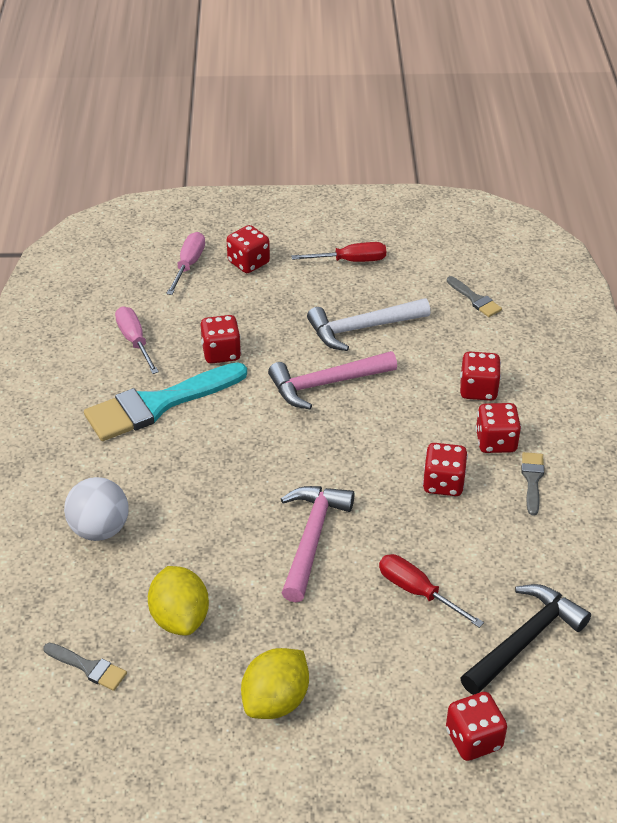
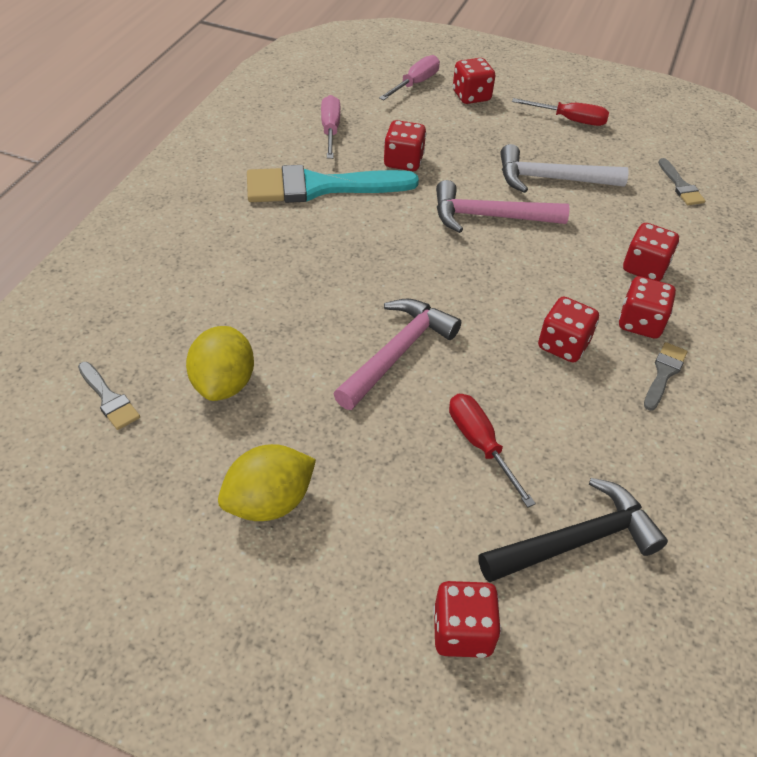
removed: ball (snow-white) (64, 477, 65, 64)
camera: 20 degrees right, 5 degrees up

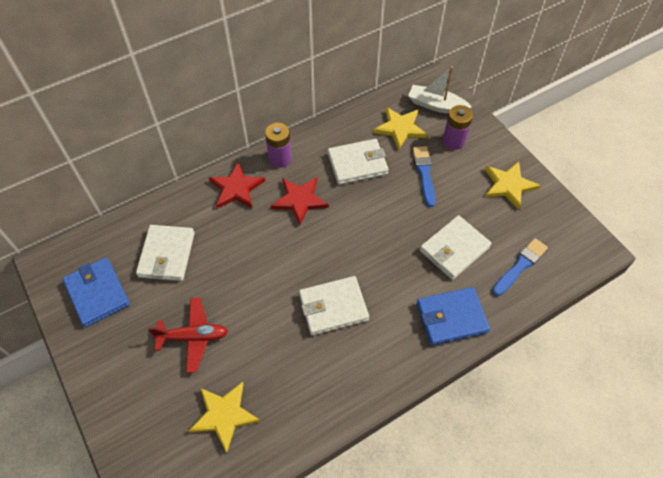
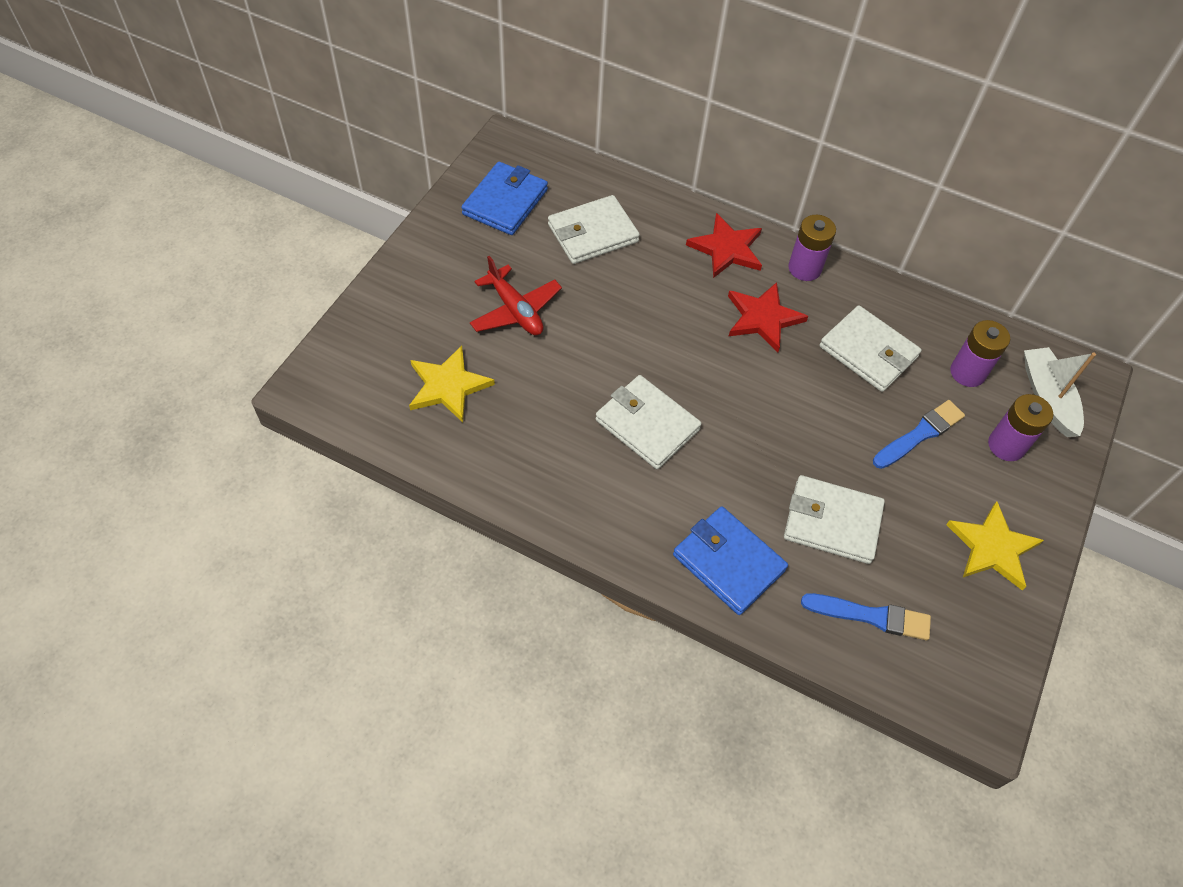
replaced: star (golden) (373, 107, 54, 43) to AA battery (violet) (950, 320, 60, 67)
camera: 55 degrees right, 0 degrees up

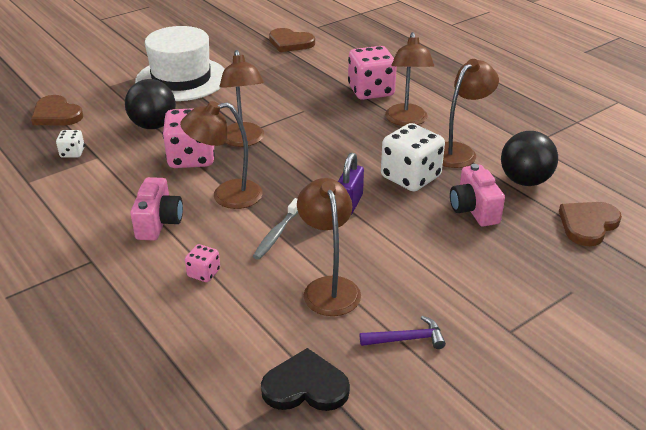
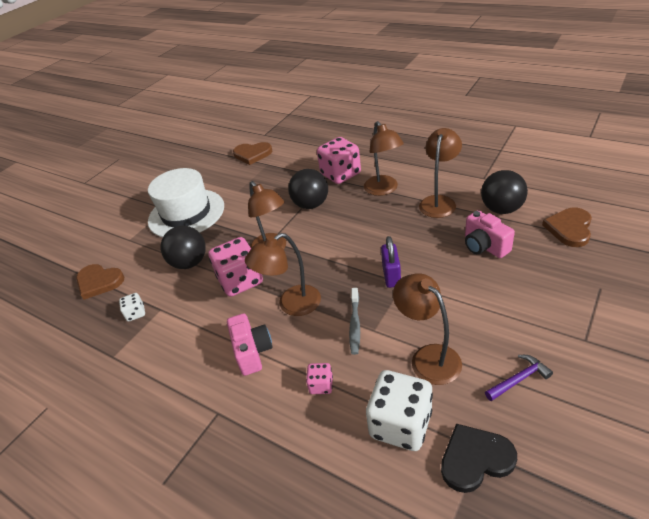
added: ball (ebony) (288, 169, 40, 40)
moved: dice (snow-white) (381, 123, 64, 68) to (366, 370, 67, 81)
camera: 15 degrees left, 5 degrees up

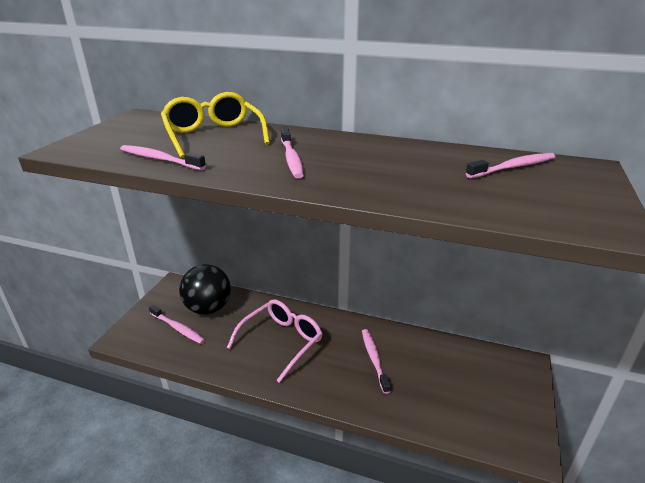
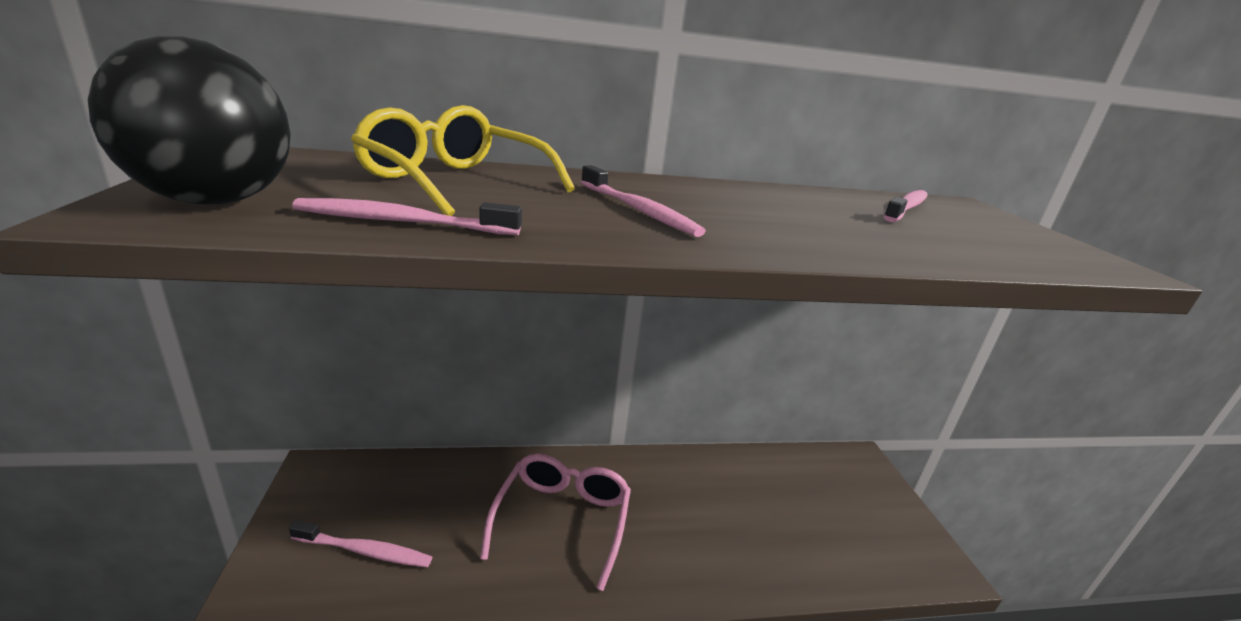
removed: dental brush (rose-pink) (362, 329, 29, 65)
moved: ball (ebony) (179, 264, 52, 51) to (88, 36, 203, 168)
camera: 30 degrees left, 5 degrees down

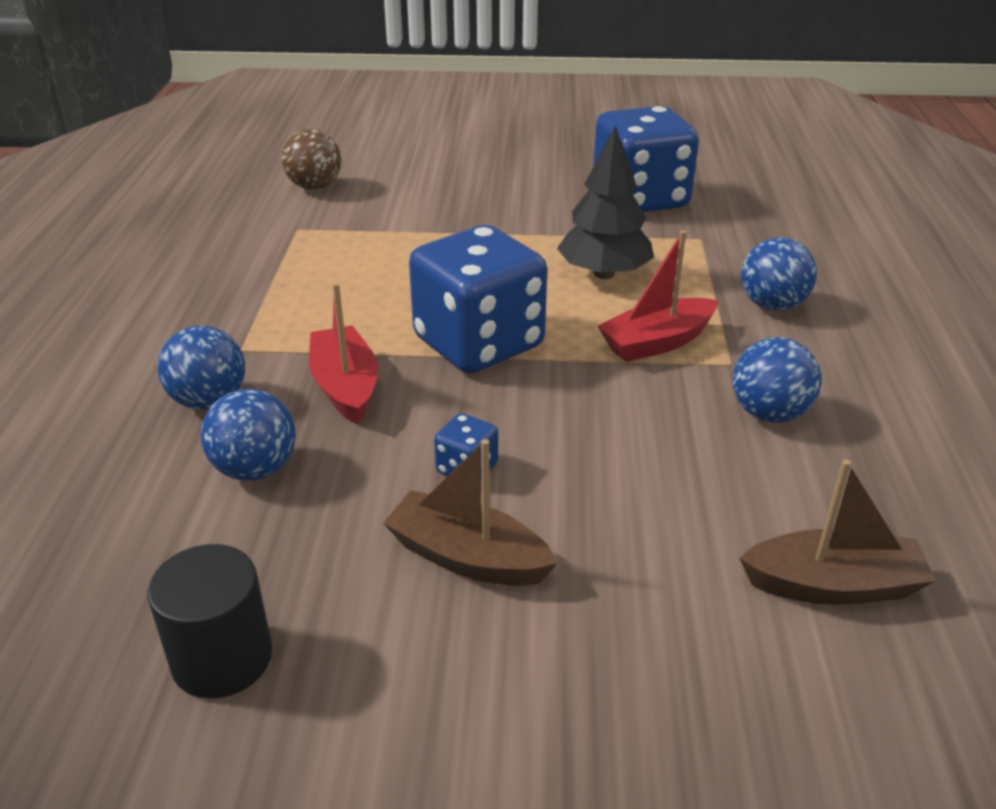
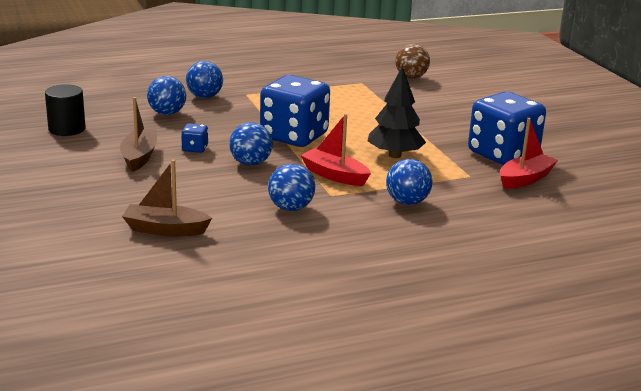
added: ball (cobalt) (229, 122, 44, 44)
moved: boat (crimson) (309, 283, 69, 141) to (500, 118, 58, 71)
turned: boat (russet) (739, 459, 197, 146) = (122, 159, 90, 77) 120 degrees clockwise
camera: 65 degrees right, 10 degrees down

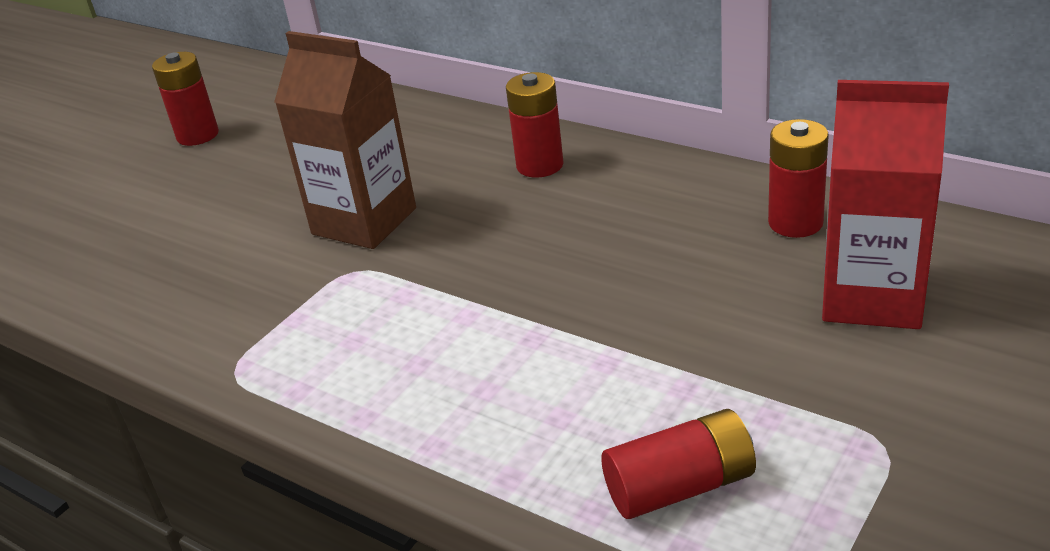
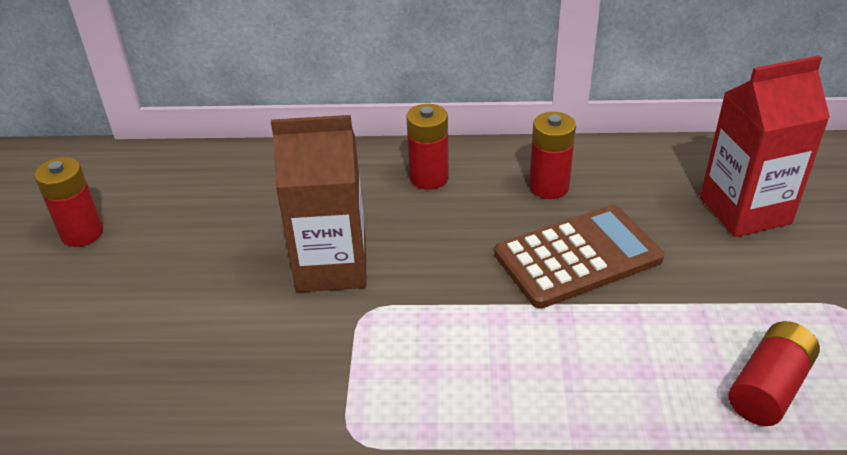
added: pocket calculator (russet) (494, 205, 170, 103)
moved: AA battery (crimson) (768, 119, 61, 119) to (529, 112, 47, 87)
camera: 35 degrees left, 5 degrees up

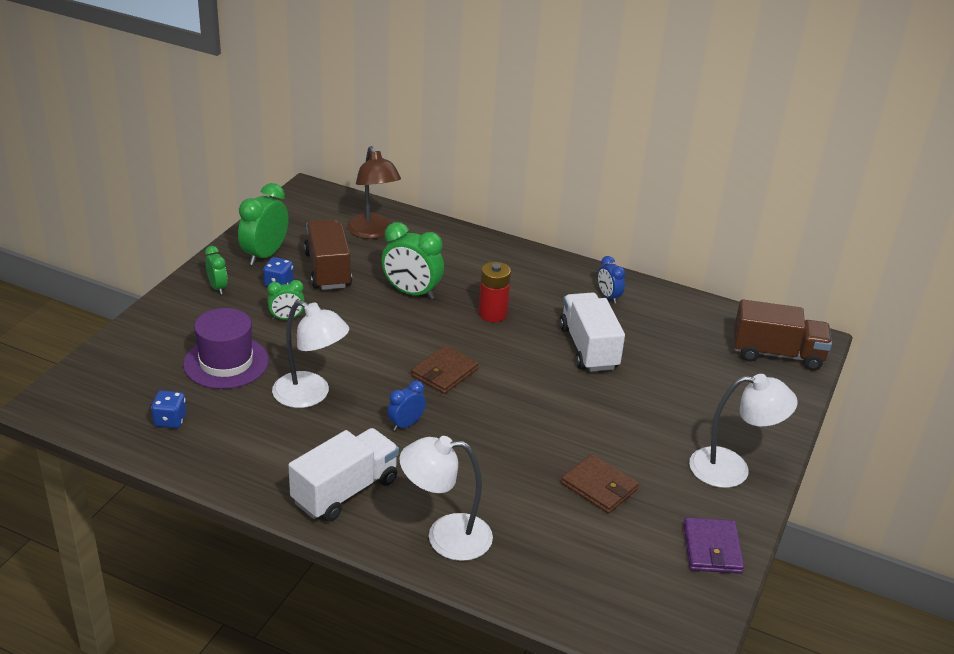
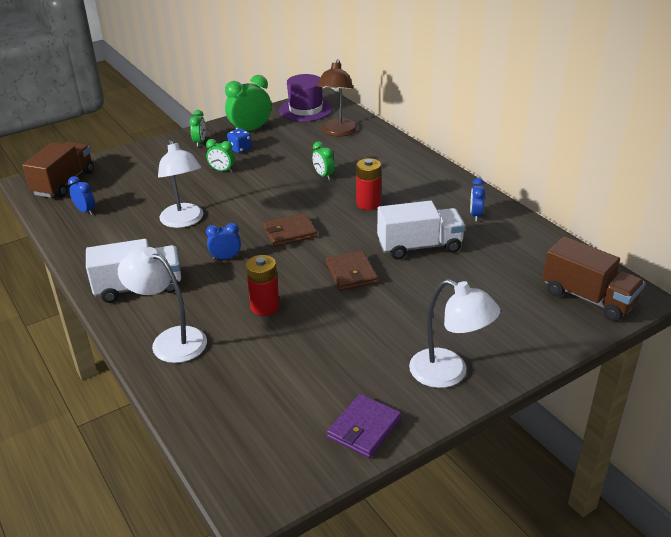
added: AA battery (crimson) (246, 255, 33, 61)
moved: lorry (russet) (304, 219, 48, 71) to (22, 142, 72, 56); tall hat (violet) (183, 308, 86, 81) to (279, 74, 54, 48); wallet (russet) (561, 454, 78, 60) to (326, 251, 52, 39)
replaced: dice (cobalt) (151, 391, 36, 37) to clock (cobalt) (68, 176, 27, 39)
turned: lorry (snow-white) (559, 292, 66, 80) = (377, 201, 88, 59) 60 degrees clockwise
resized: clock (green) (382, 222, 62, 78) = (312, 141, 23, 39) x0.56
camera: 35 degrees right, 0 degrees up

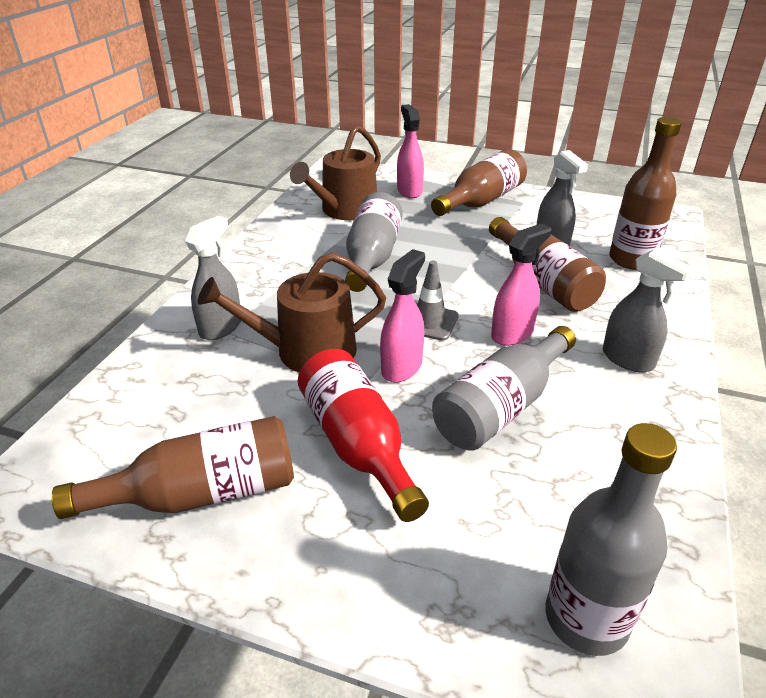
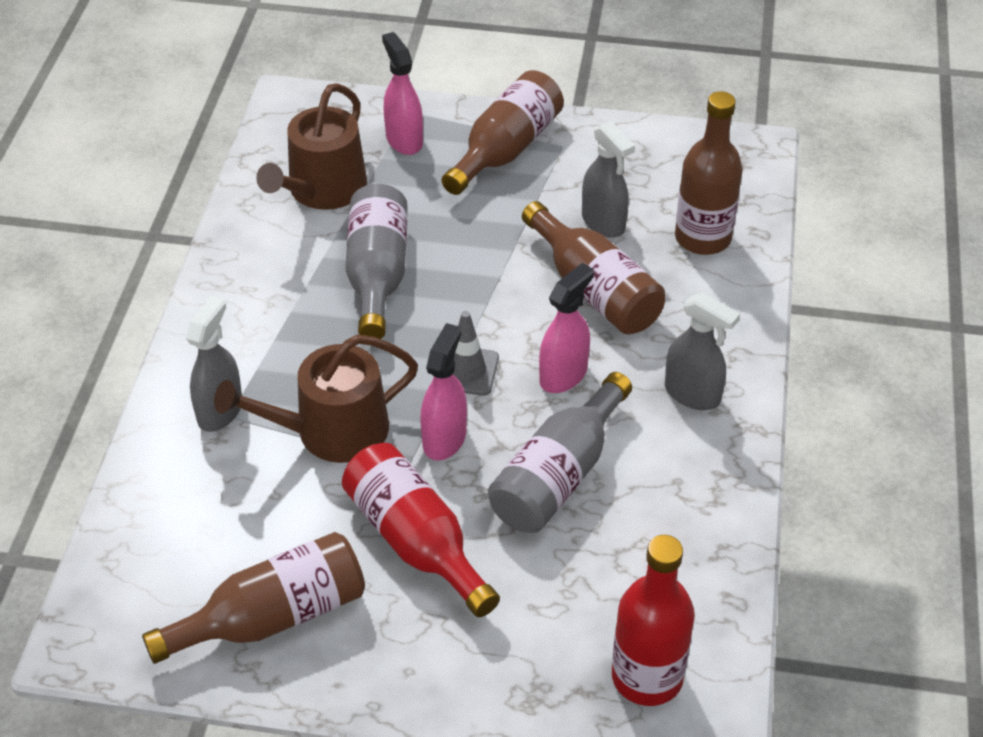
recoloured: drink bottle (grey) (545, 423, 132, 233) to drink bottle (crimson) (612, 535, 83, 171)
camera: 10 degrees left, 10 degrees up

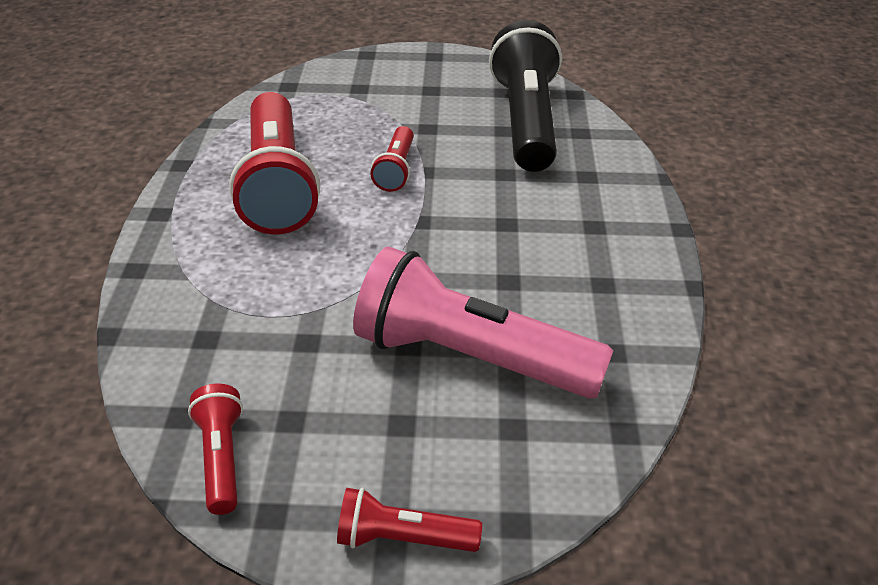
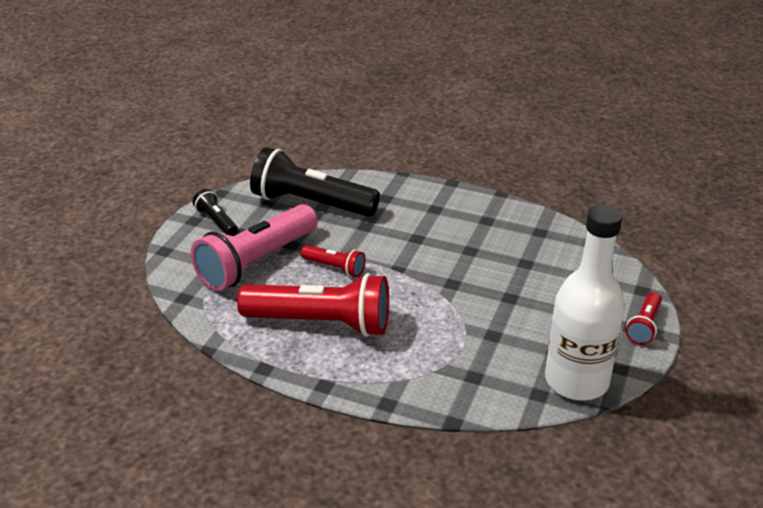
added: torch (ebony) (193, 189, 45, 47)
moved: torch (rose-pink) (353, 246, 260, 153) to (191, 204, 127, 87)
replaced: torch (crimson) (188, 383, 55, 132) to drink bottle (snow-white) (545, 205, 80, 195)
camera: 70 degrees left, 5 degrees down

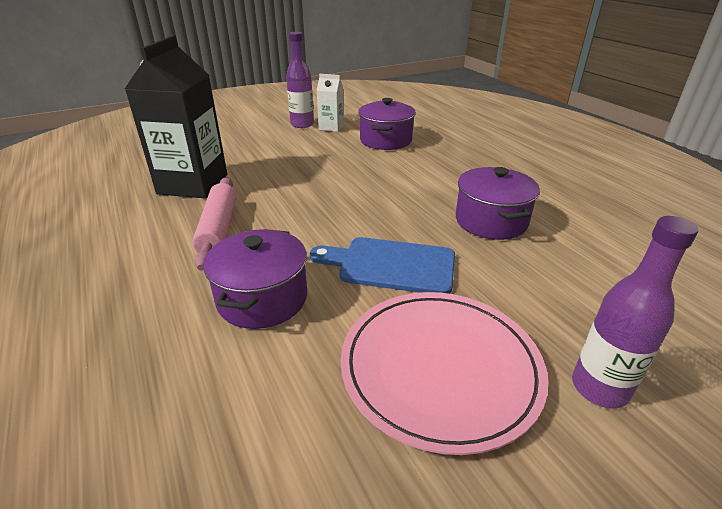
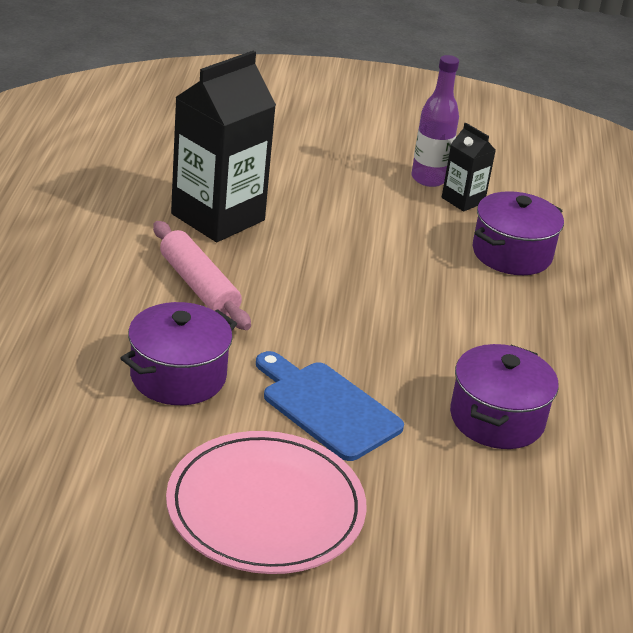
removed: drink bottle (violet) (572, 216, 126, 192)
recoloured: juice carton (snow-white) (317, 74, 27, 58) to juice carton (ebony) (442, 123, 54, 89)
turned: dough roller (rose-pink) (192, 177, 44, 94) = (153, 221, 98, 109) 60 degrees counterclockwise
camera: 30 degrees right, 0 degrees up

